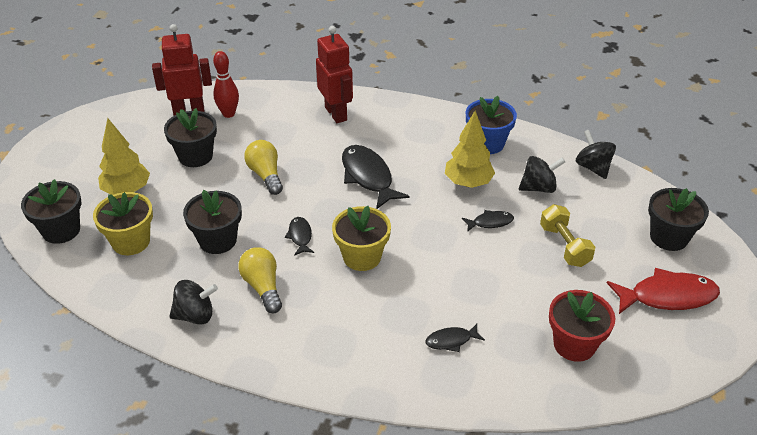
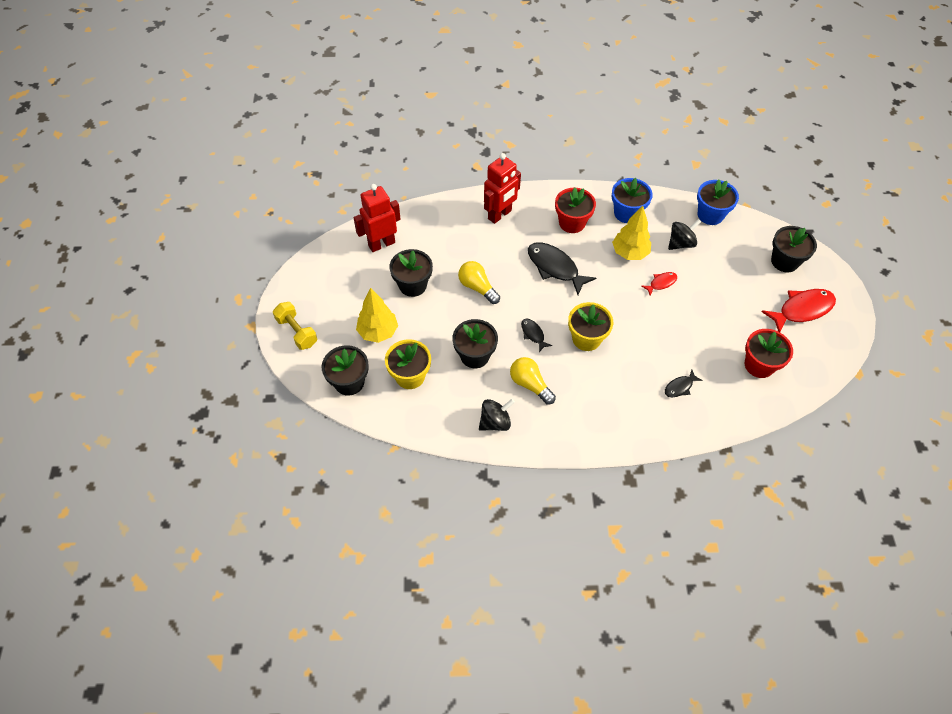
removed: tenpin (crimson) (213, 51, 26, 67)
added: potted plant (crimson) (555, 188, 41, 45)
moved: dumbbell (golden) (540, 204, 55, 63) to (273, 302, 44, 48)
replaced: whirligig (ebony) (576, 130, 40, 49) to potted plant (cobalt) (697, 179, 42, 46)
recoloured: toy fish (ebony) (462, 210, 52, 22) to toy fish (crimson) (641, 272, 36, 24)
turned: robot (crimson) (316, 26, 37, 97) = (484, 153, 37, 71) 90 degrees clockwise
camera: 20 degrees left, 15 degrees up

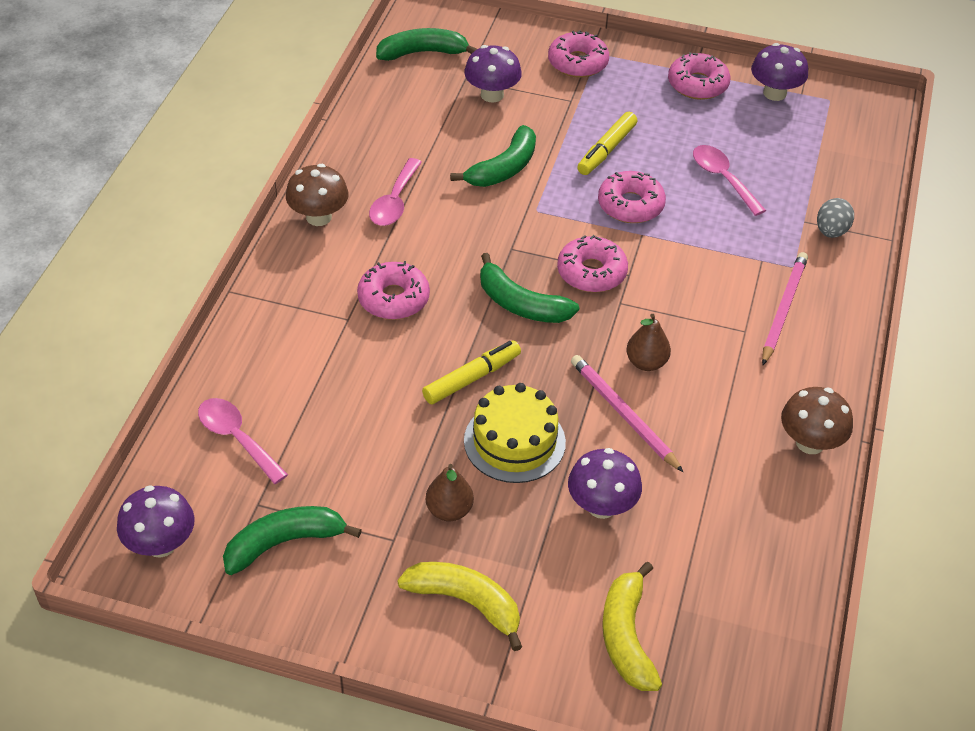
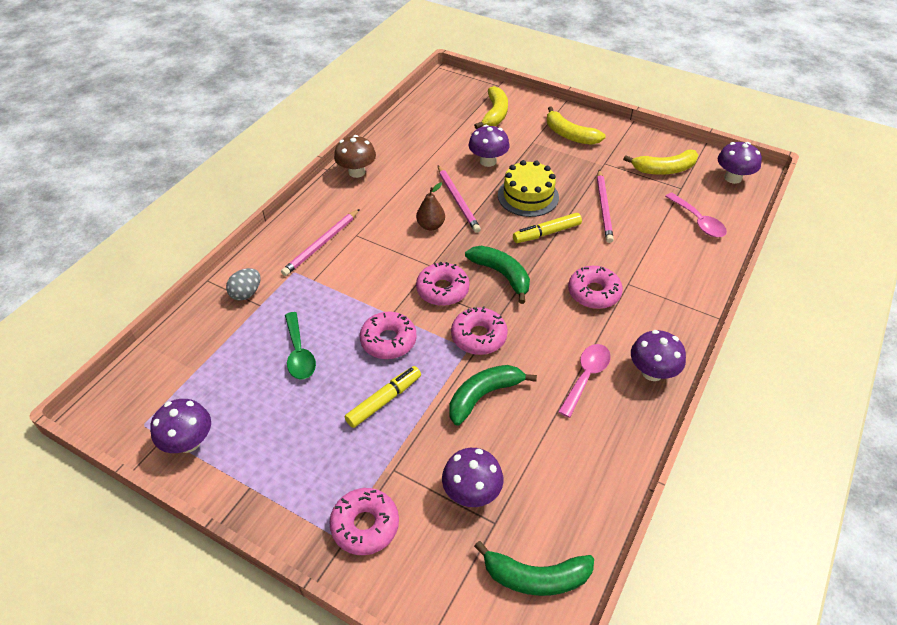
removed: pear fruit (russet) (426, 464, 48, 57)
added: wooden pencil (rose-pink) (597, 170, 17, 73)
moved: donut (rose-pink) (668, 52, 63, 48) to (451, 306, 57, 49)
recoloured: tablespoon (rose-pink) (693, 145, 73, 71) to tablespoon (green) (285, 312, 31, 68); fungus (russet) (286, 164, 63, 62) to fungus (violet) (631, 330, 55, 51); banana fruit (green) (223, 506, 139, 69) to banana fruit (golden) (623, 149, 75, 26)
camera: 165 degrees left, 0 degrees up

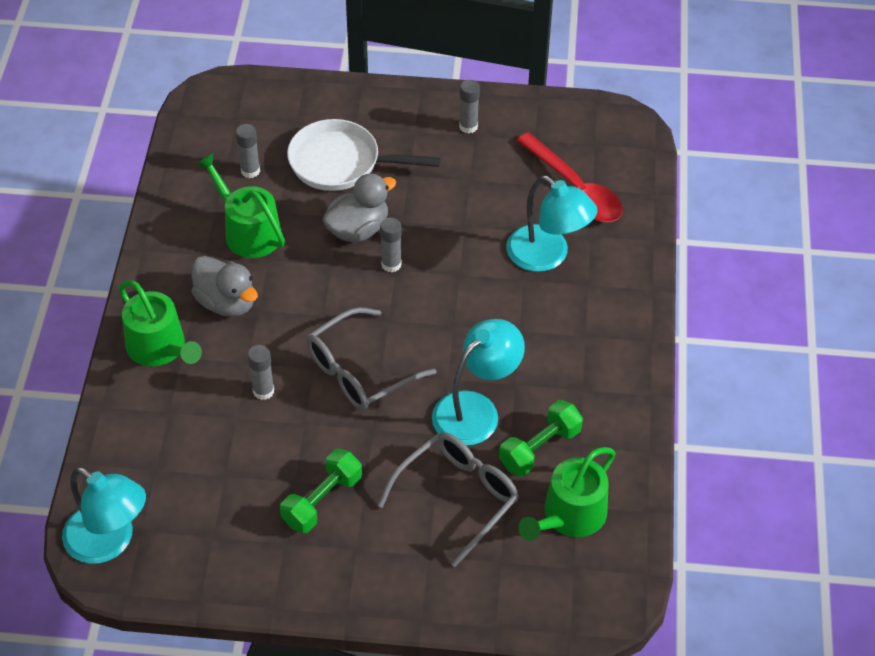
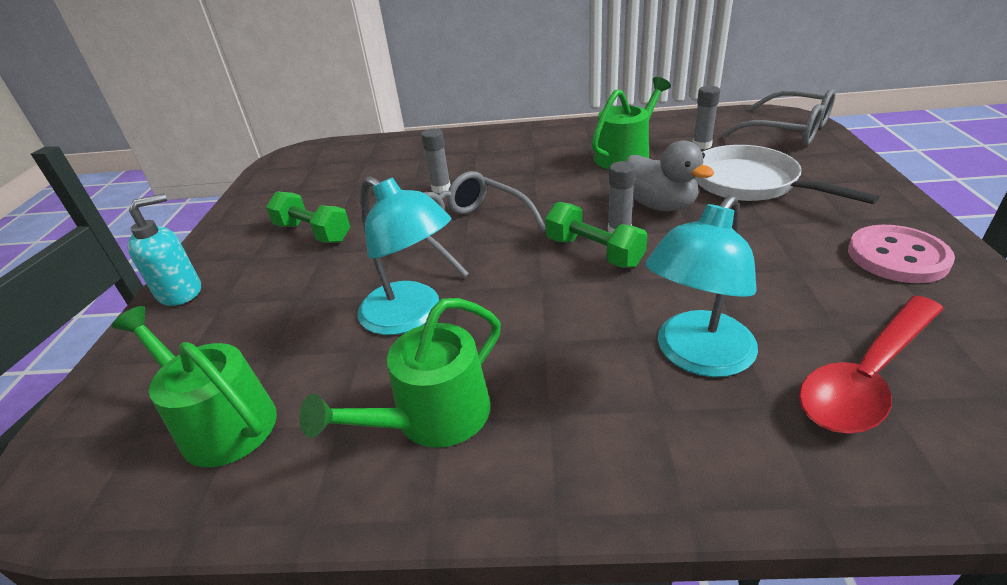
removed: rubber duck (grey) (191, 256, 67, 61); lamp (aqua) (62, 467, 84, 97)
added: soap dispenser (aqua) (127, 193, 74, 113)
moved: sprinkling can (green) (119, 280, 83, 86) to (299, 298, 202, 150); dumbbell (green) (499, 400, 84, 76) to (545, 202, 102, 66); glasses (grey) (377, 432, 142, 135) to (722, 89, 114, 56)
replaced: glue stick (grey) (459, 80, 21, 54) to button (rose-pink) (848, 225, 107, 58)
turned: skillet (snow-white) (287, 119, 154, 72) = (695, 145, 184, 59) 45 degrees counterclockwise
camera: 90 degrees right, 15 degrees down

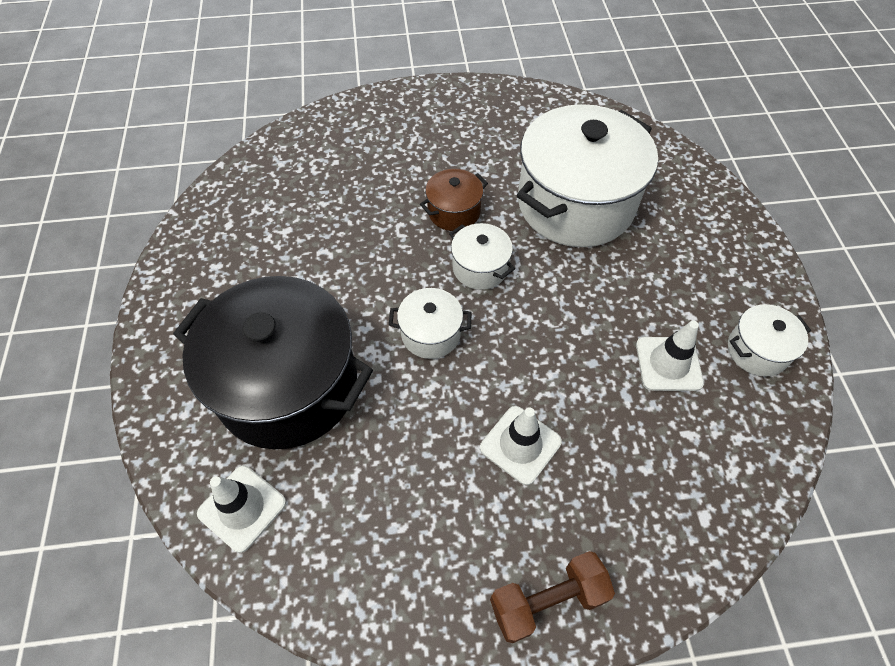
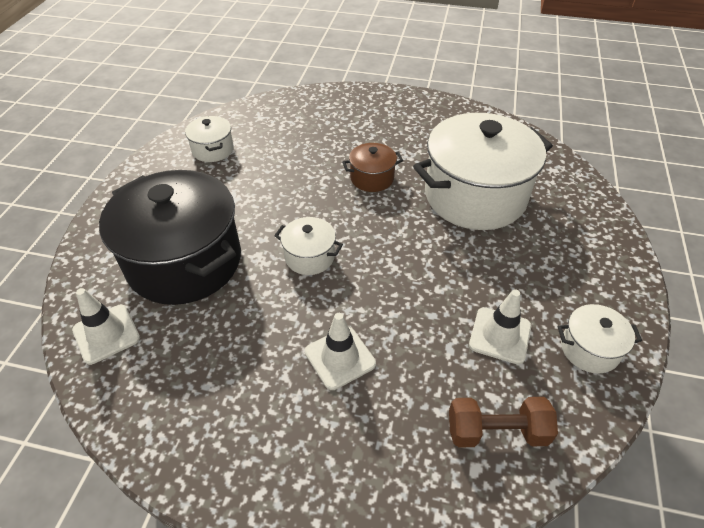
moved: stockpot (snow-white) (449, 223, 66, 67) to (185, 116, 49, 46); dumbbell (russet) (490, 551, 125, 92) to (449, 397, 109, 50)
camera: 20 degrees right, 10 degrees down

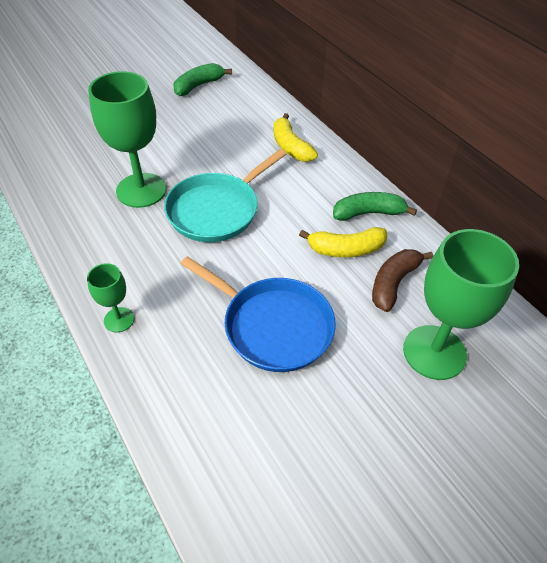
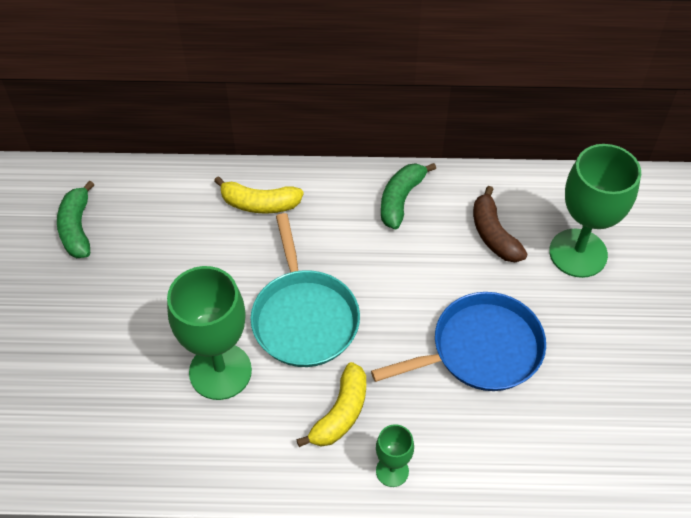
moved: banana fruit (golden) (299, 227, 88, 30) to (296, 362, 70, 85)
camera: 55 degrees left, 5 degrees up

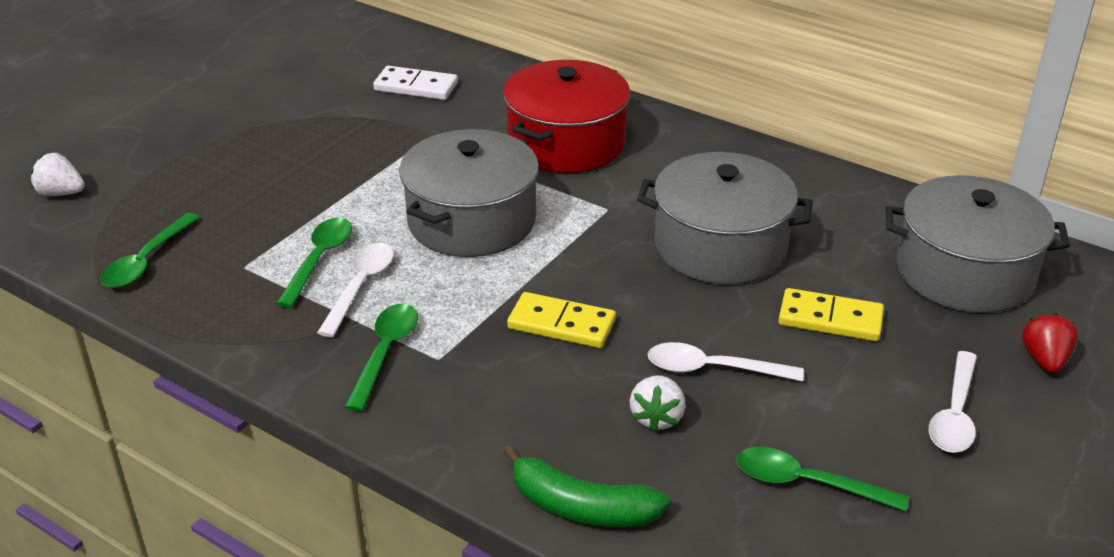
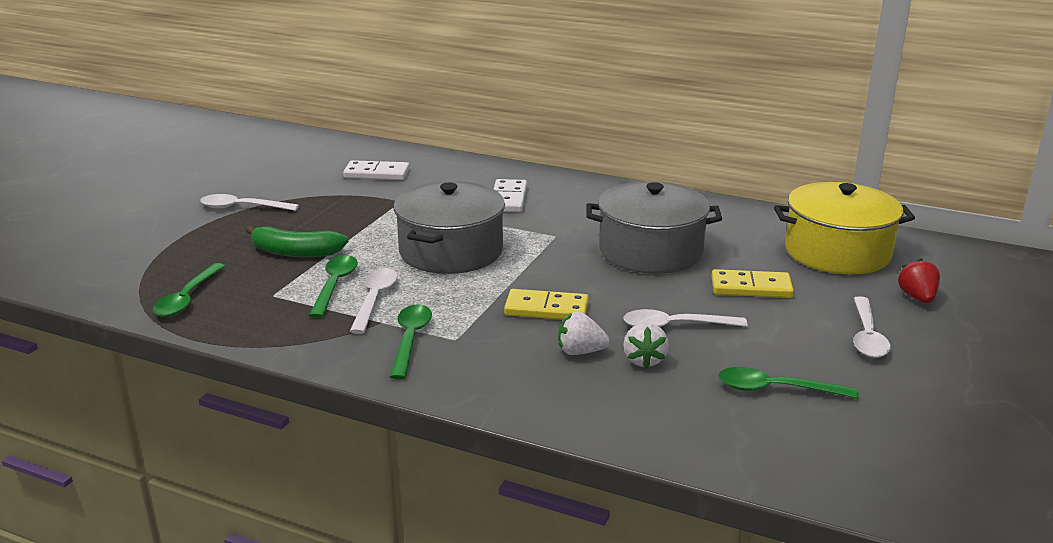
added: tablespoon (snow-white) (200, 194, 99, 17)
moved: toy strawberry (snow-white) (31, 153, 54, 43) to (558, 312, 51, 43); banana fruit (green) (504, 445, 166, 82) to (246, 226, 102, 31)
replaced: stockpot (crimson) (503, 60, 127, 113) to domino tile (snow-white) (494, 179, 33, 33)
recoloured: stockpot (grey) (885, 175, 185, 138) to stockpot (golden) (774, 182, 141, 93)
camera: 10 degrees left, 10 degrees down

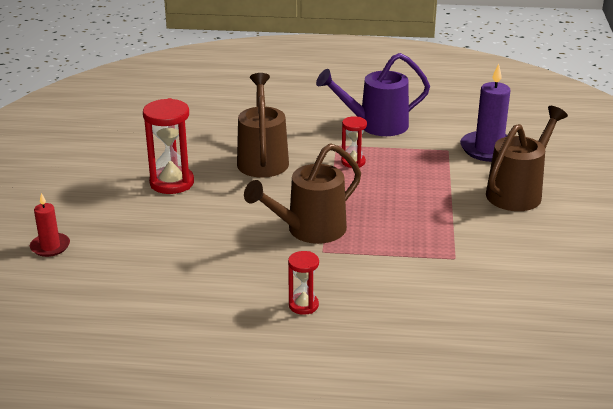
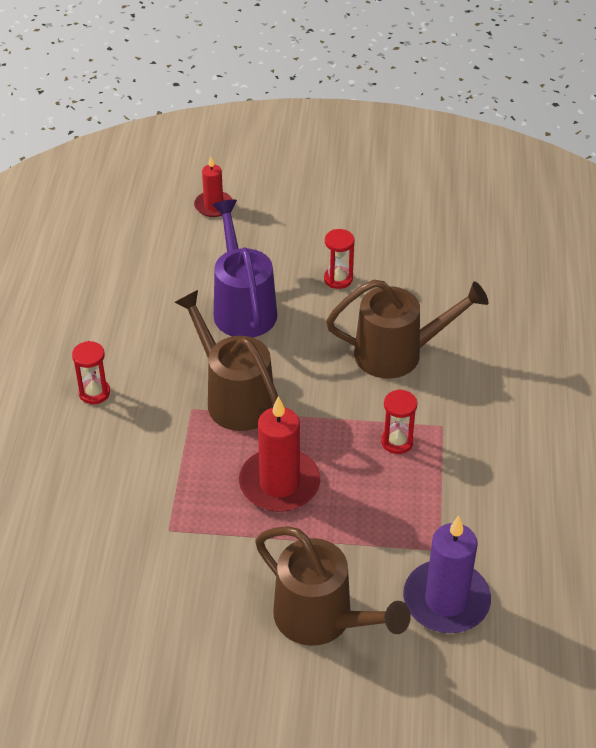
added: candle (crimson) (239, 396, 81, 116)
moved: sprinkling can (violet) (316, 53, 114, 83) to (212, 200, 65, 138)
resized: hourglass (crimson) (143, 98, 51, 96) = (324, 229, 30, 60) x0.57
camera: 90 degrees right, 15 degrees up

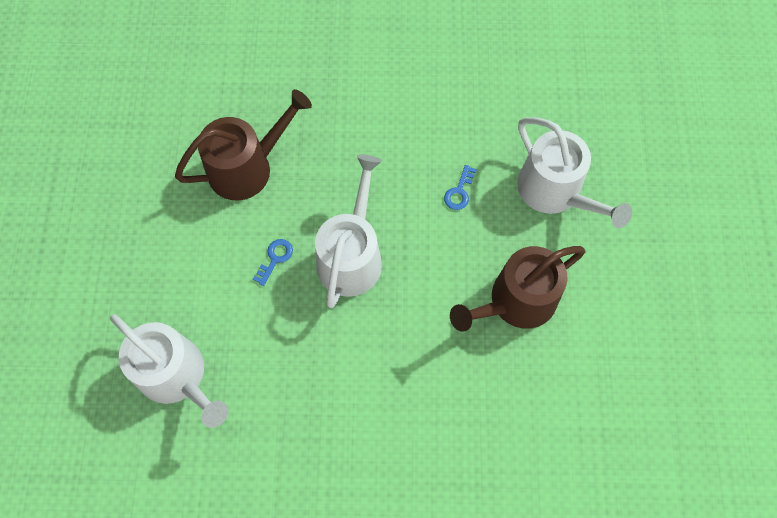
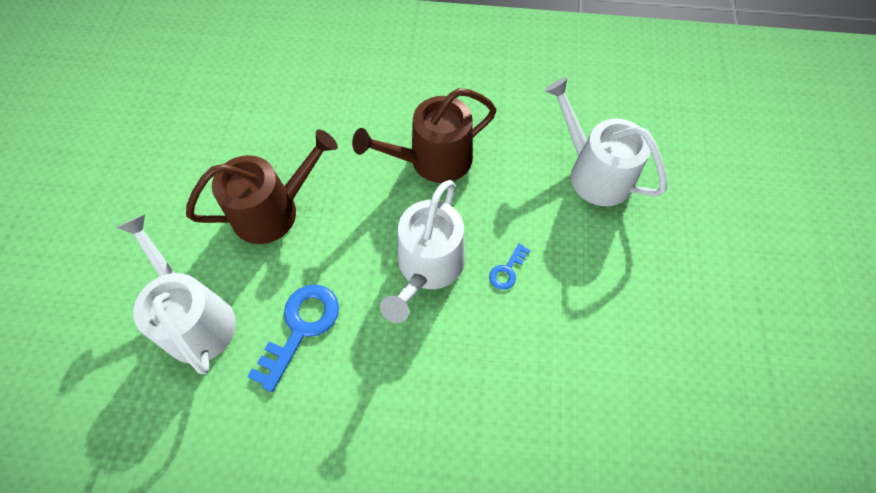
moved: sprinkling can (russet) (175, 89, 137, 111) to (352, 88, 145, 95)
resized: latchkey (cobalt) (444, 165, 33, 45) = (247, 284, 92, 108) x1.99
camera: 175 degrees left, 5 degrees down

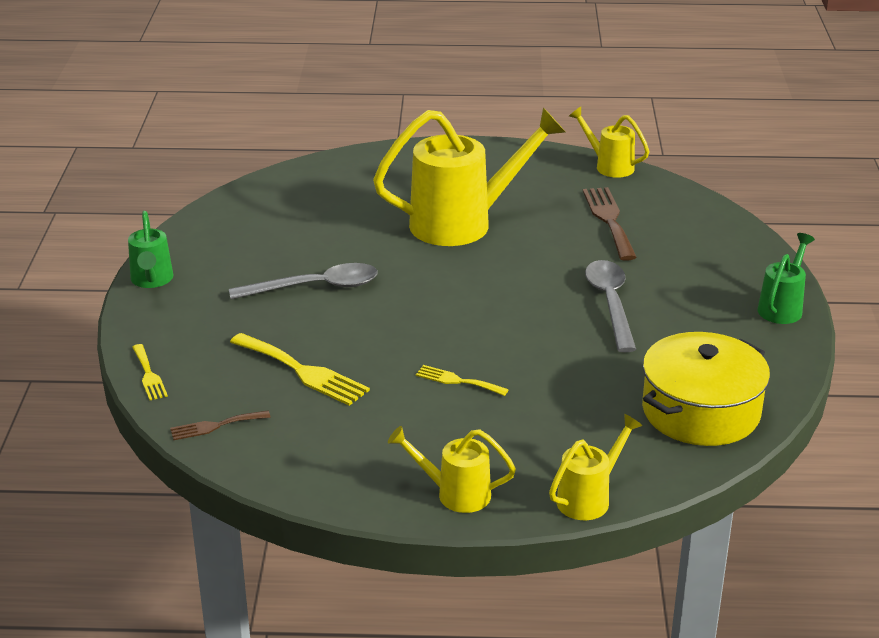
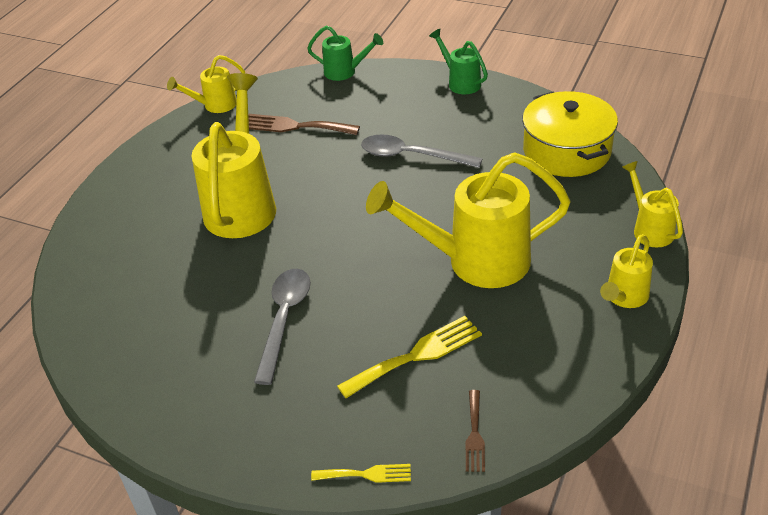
moved: sprinkling can (green) (128, 211, 45, 77) to (307, 26, 76, 55)
replaced: fork (golden) (416, 365, 93, 31) to sprinkling can (golden) (366, 152, 205, 136)
camera: 65 degrees left, 10 degrees up

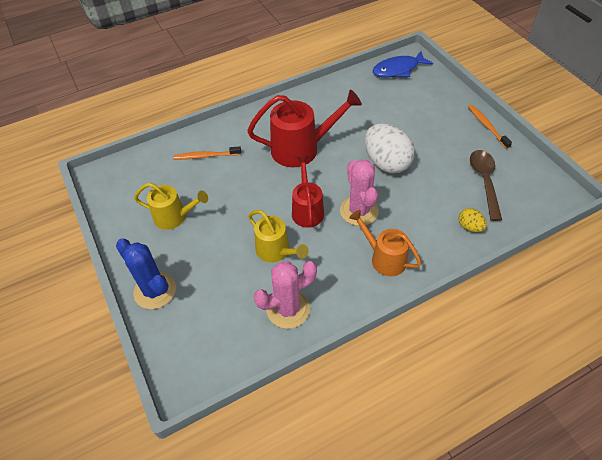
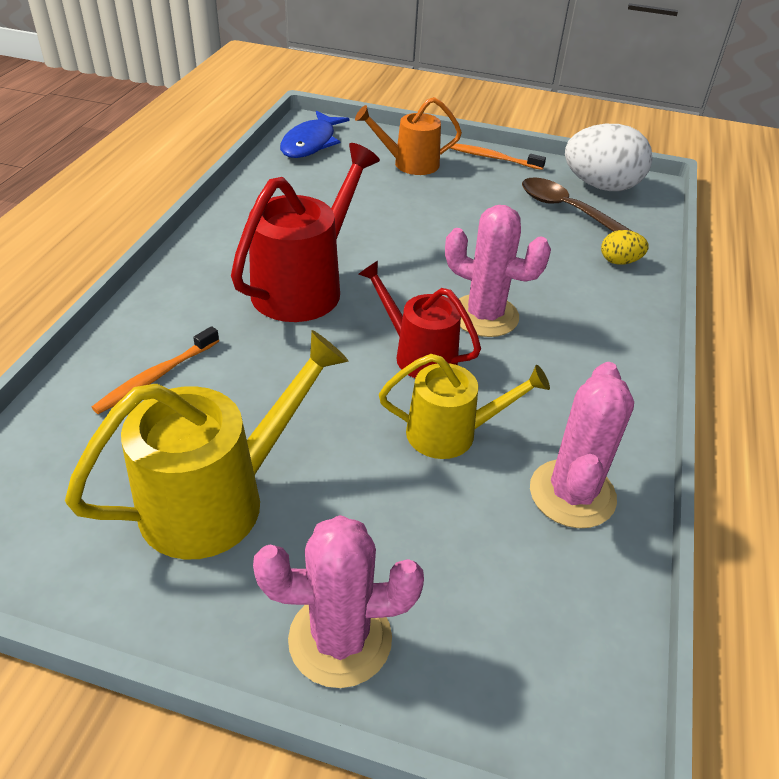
moved: egg shape (snow-white) (365, 123, 50, 50) to (565, 124, 87, 67); sprinkling can (orange) (349, 210, 73, 66) to (355, 97, 107, 78)
recoloured: cactus (cobalt) (116, 238, 60, 71) to cactus (rose-pink) (253, 515, 171, 173)
resized: sprinkling can (golden) (134, 183, 74, 47) = (65, 330, 283, 230) x1.57
camera: 50 degrees left, 10 degrees down

